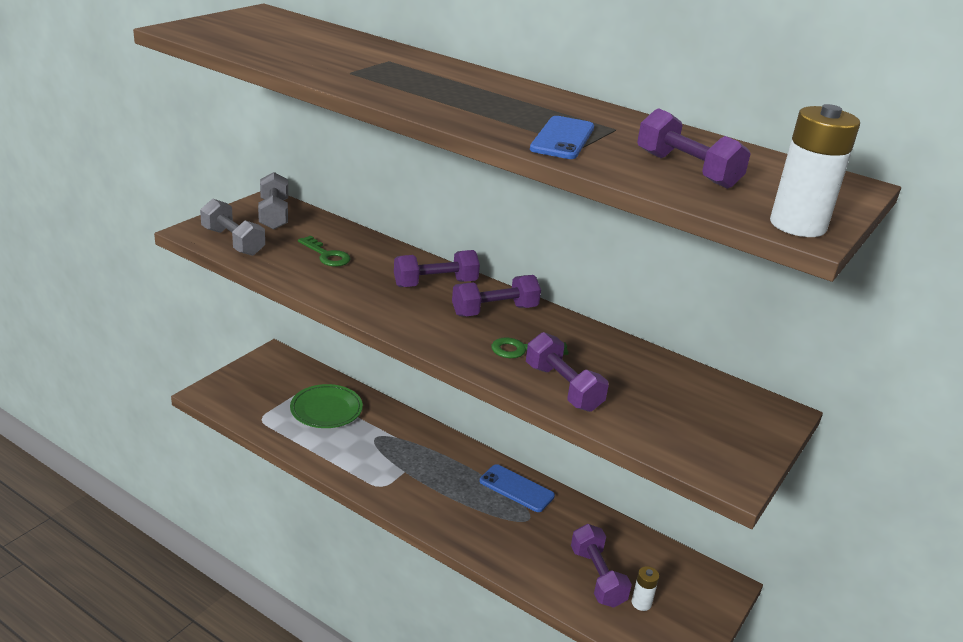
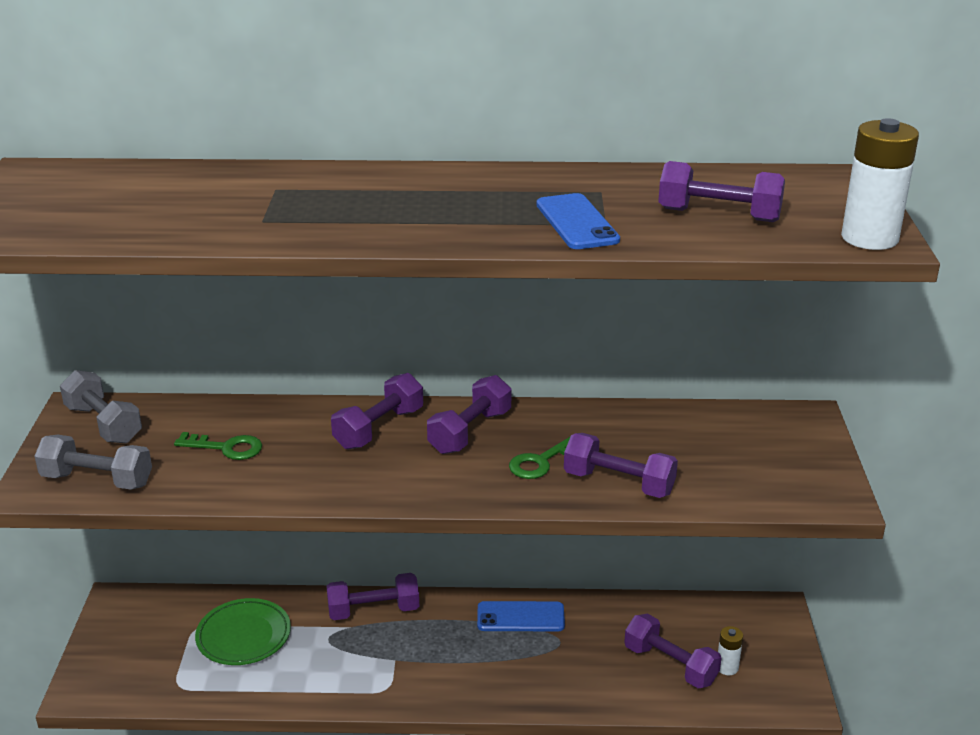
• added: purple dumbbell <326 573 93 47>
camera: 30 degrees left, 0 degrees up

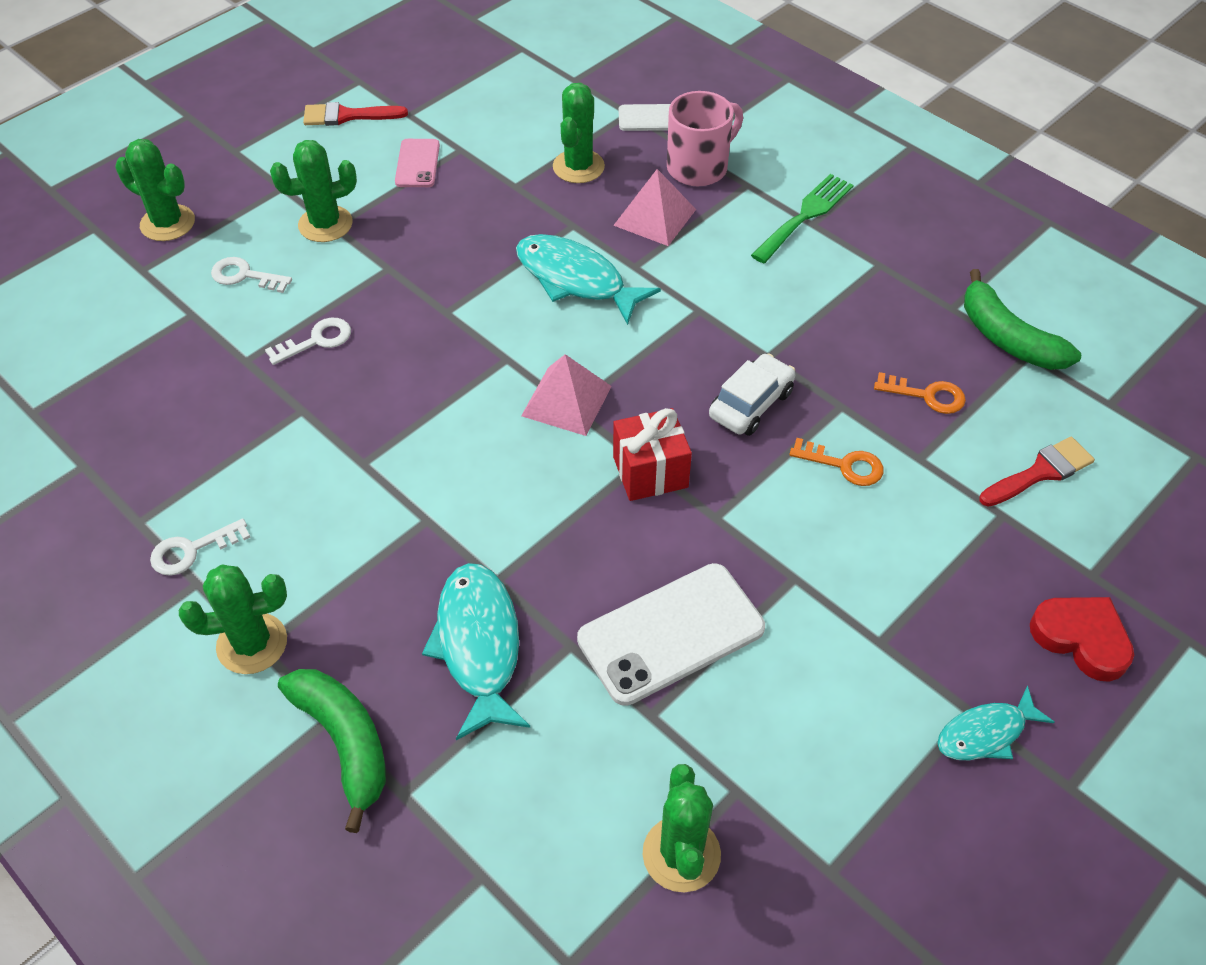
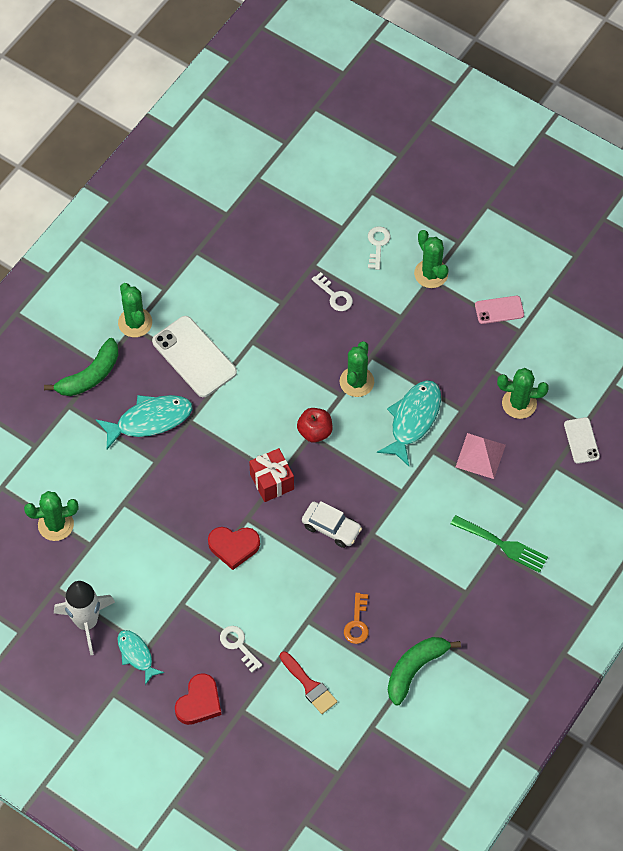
• moved: green cactus <115 139 80 102> to <340 341 34 56>
• moved: white key <150 518 101 58> to <220 626 42 47>
• removed: red brush <303 102 105 24>
• replaced: pink pyramid <521 354 91 82> to red apple <297 408 35 35>
• moved: white phone <577 563 188 143> to <152 316 85 81>
• removed: pink mug <667 91 76 95>
• removed: orange key <789 438 95 48>
• added: white rocket <54 581 61 74>
• added: red heart <208 527 52 43>
camera: 80 degrees right, 10 degrees up

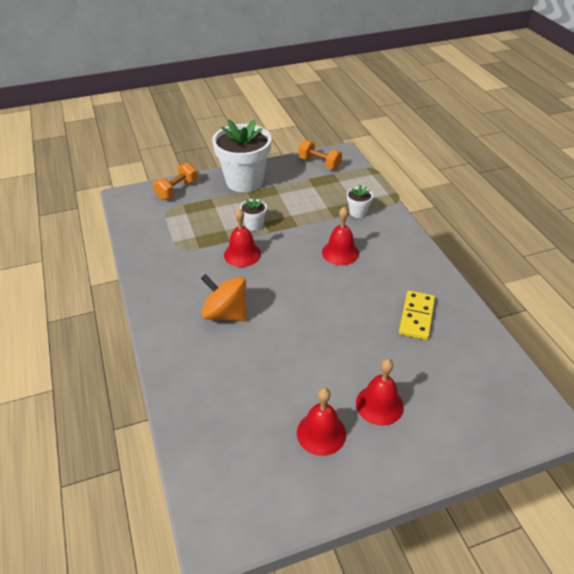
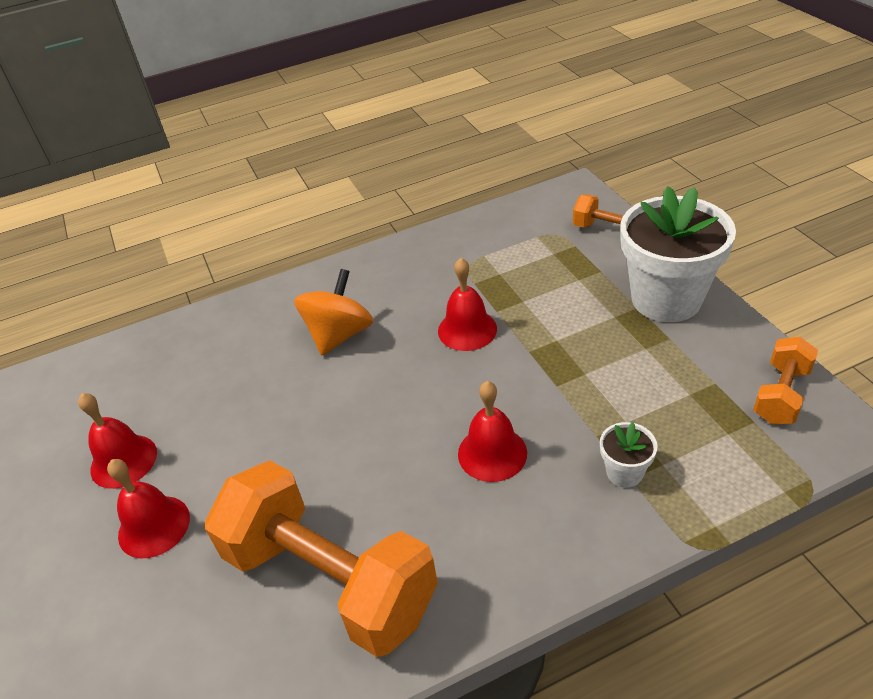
• removed: white flower pot <240 197 27 34>
• replaced: yellow domino <399 291 36 49> to orange dumbbell <205 461 233 196>
camera: 90 degrees right, 0 degrees up

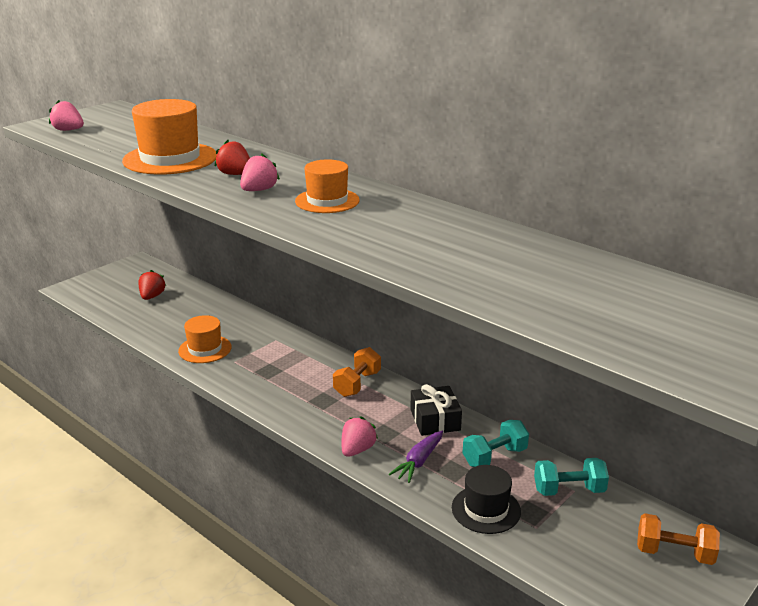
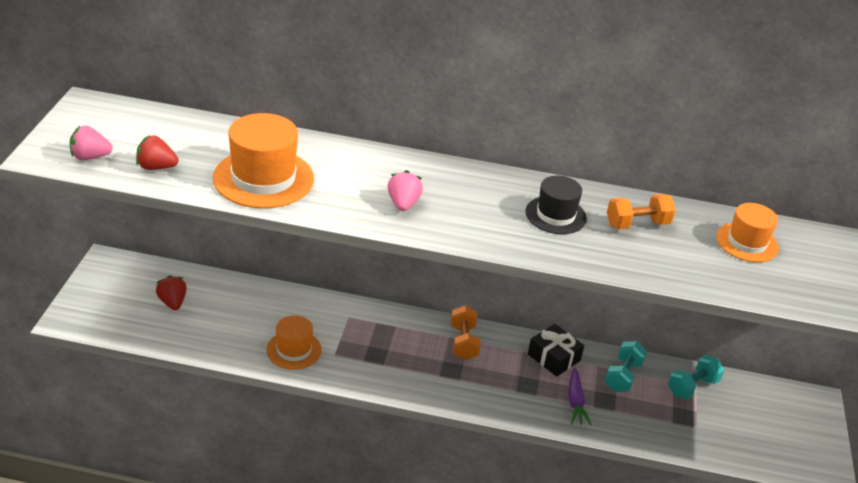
• moved: red strawberry <215 140 35 35> to <136 135 42 35>
• moved: orange hat <295 159 65 54> to <716 203 63 59>
• removed: pink strawberry <342 416 36 41>
• moved: black hat <452 465 69 69> to <525 175 62 59>
• moved: orange dumbbell <637 513 83 52> to <607 194 69 35>
camera: 35 degrees left, 10 degrees up

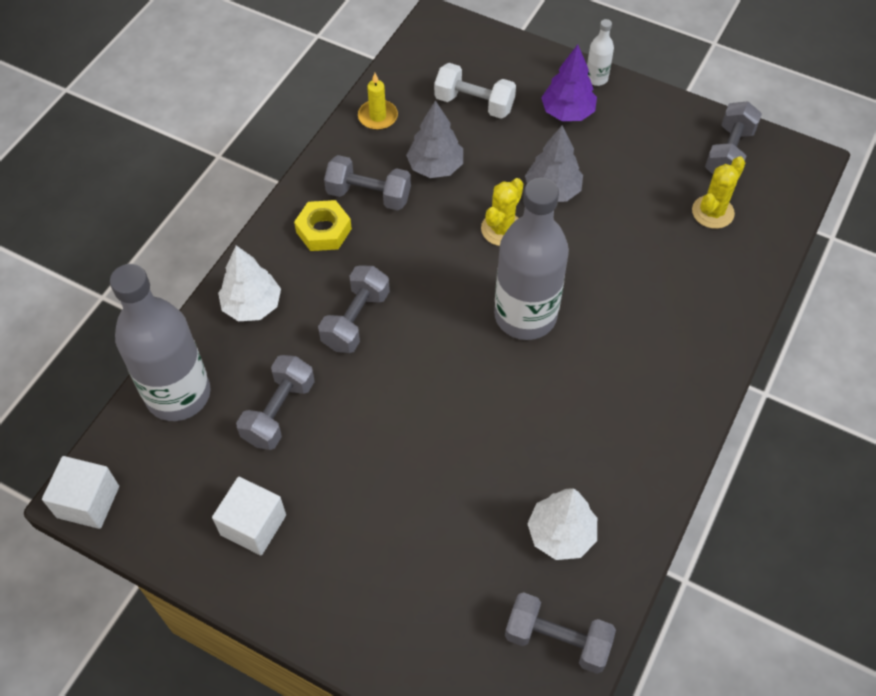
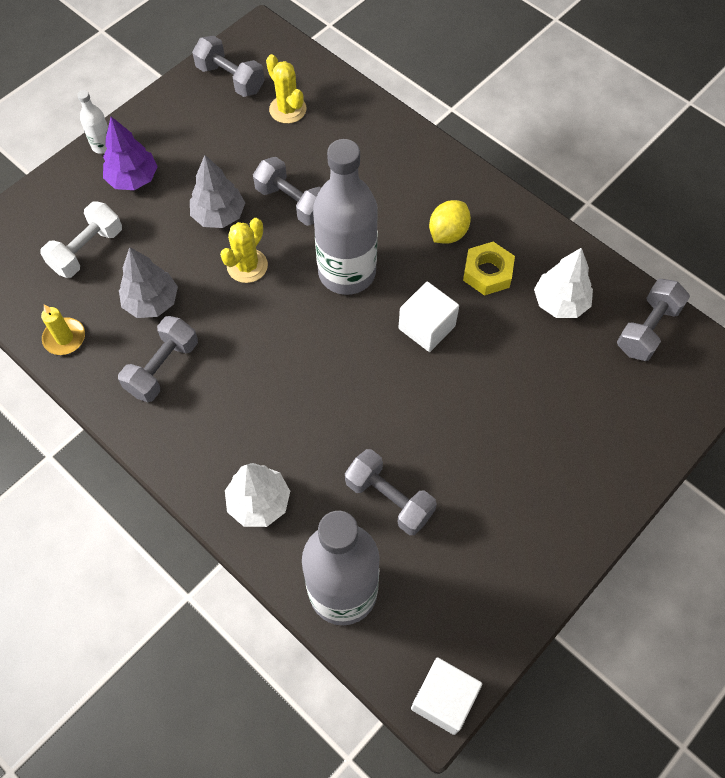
• moved: white cube <212 477 74 78> to <398 281 61 71>
• moved: yellow nut <294 200 58 51> to <463 242 52 53>
• moved: grey dumbbell <318 265 72 88> to <253 157 68 69>
• turned: yellow cactus <481 178 42 68> = <220 218 48 65> 75 degrees clockwise
• added: yellow lemon <429 200 42 44>
camera: 75 degrees left, 5 degrees up

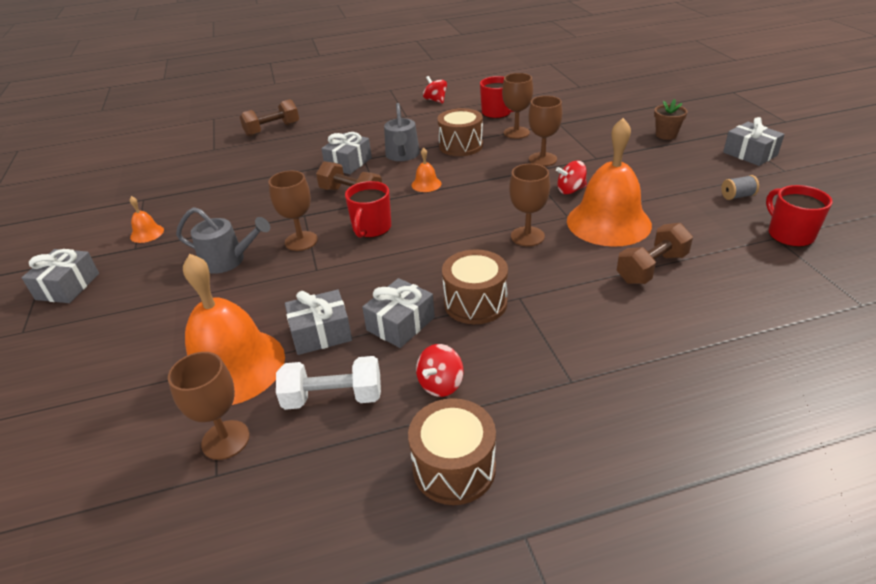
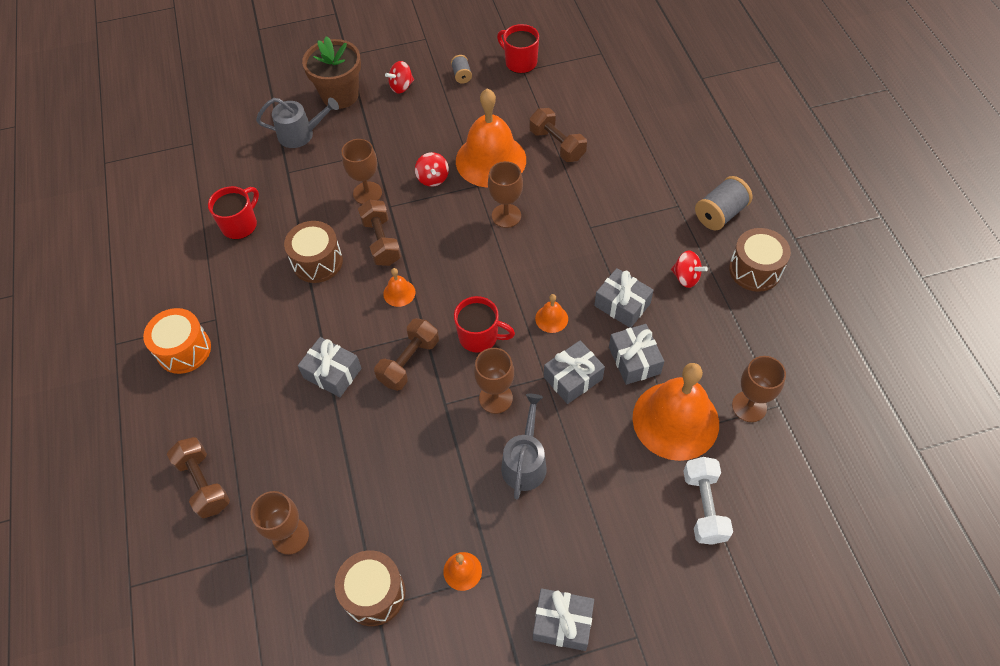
• moved: white dumbbell <276 356 105 54> to <683 457 50 88>
• moved: grey watering can <384 103 36 58> to <256 98 83 50>
• moved: red spinning top <423 76 24 27> to <385 61 29 33>
• moved: brown drum <442 249 66 75> to <335 550 70 76>
• moved: brown goblet <502 73 31 66> to <250 491 59 64>
• resized: brown flower pot <654 99 34 41> = <302 36 59 73> x1.82
• moved: grey gift <723 117 62 49> to <544 340 61 64>
• turned: red mug <766 185 66 62> = <497 24 42 50> 60 degrees clockwise
• added: orange drum <143 308 68 66>
• added: brown dumbbell <358 200 43 66>
• added: orange bell <535 294 33 39>
• added: grey spool <695 176 57 54>
camera: 90 degrees left, 20 degrees up

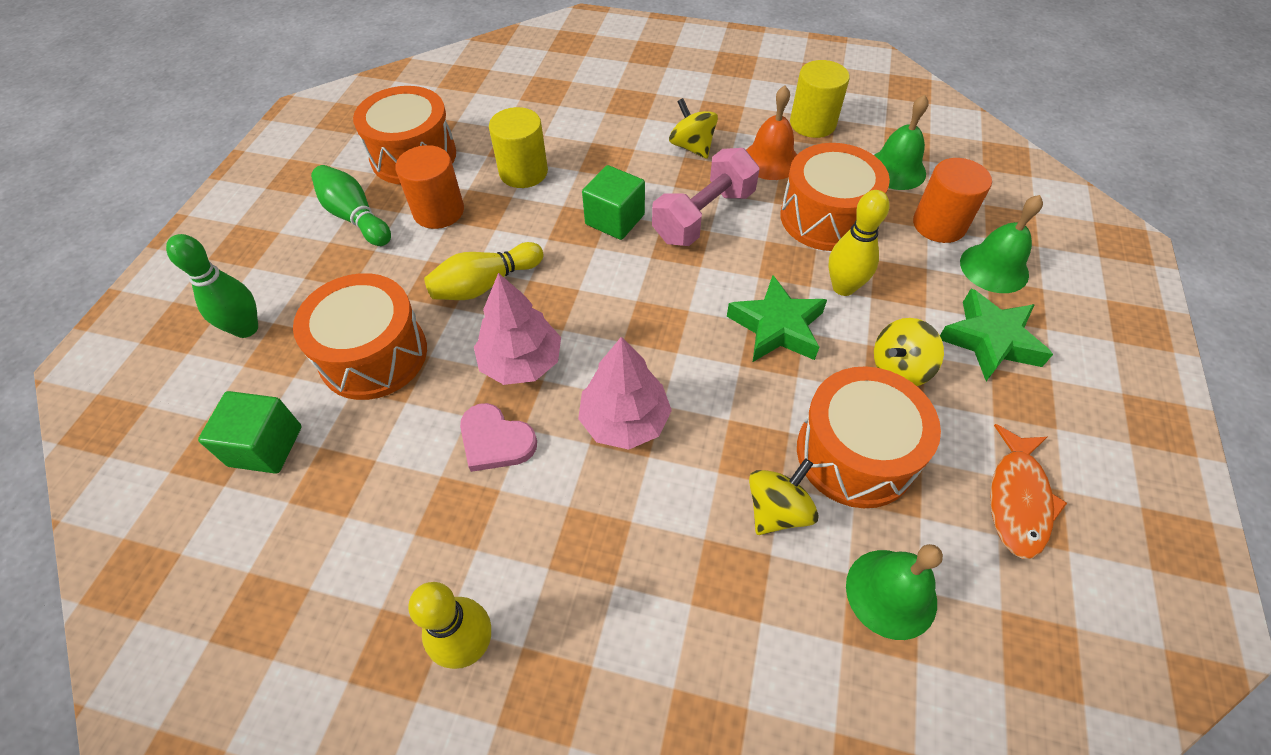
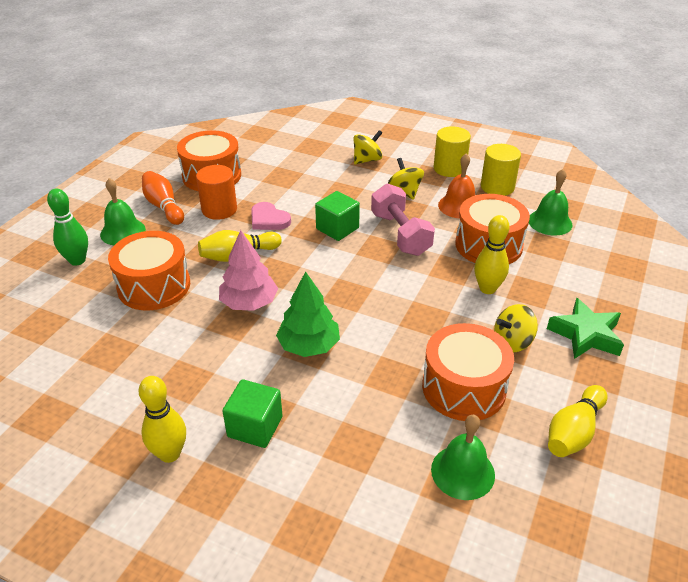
• moved: green cube <198 391 104 83> to <222 379 61 69>
• recoloured: green bowling pin <311 165 80 81> to orange bowling pin <142 171 42 54>
• moved: pink heart <460 403 77 69> to <251 202 40 28>
• moved: yellow cylinder <489 107 59 81> to <434 126 37 51>
• recoloured: pink tree <578 337 94 113> to green tree <276 271 64 86>
• turned: pink dumbbell <652 148 107 98> = <371 183 64 73> 75 degrees counterclockwise
• removed: green star <727 275 100 87>
• moved: yellow spinning top <749 458 70 77> to <354 130 29 34>
• removed: orange cylinder <913 158 79 85>
• moved: green bell <960 195 83 98> to <100 178 46 67>
• replaced: orange fish <990 424 77 135> to yellow bowling pin <548 385 60 72>
camera: 10 degrees right, 15 degrees down

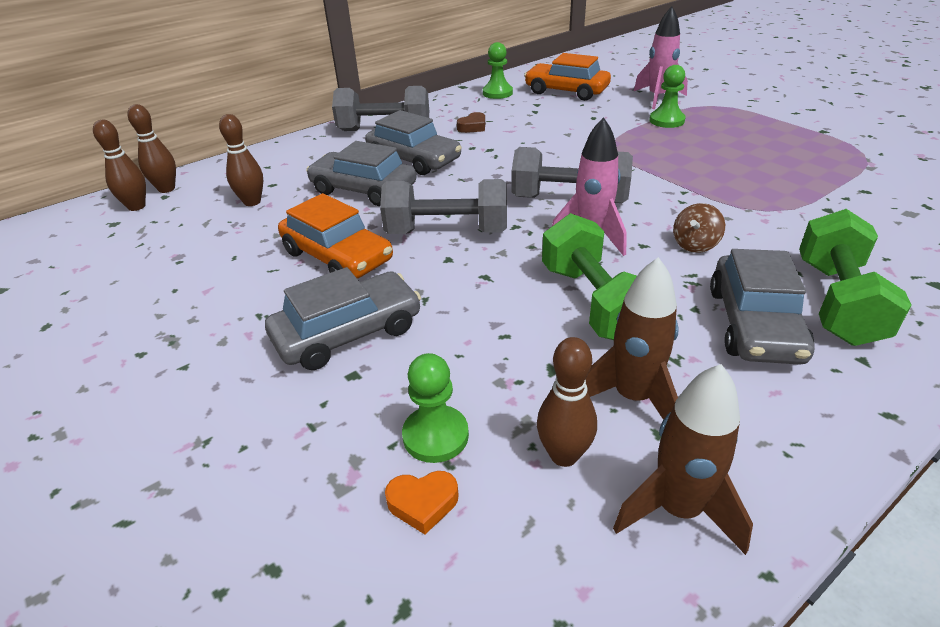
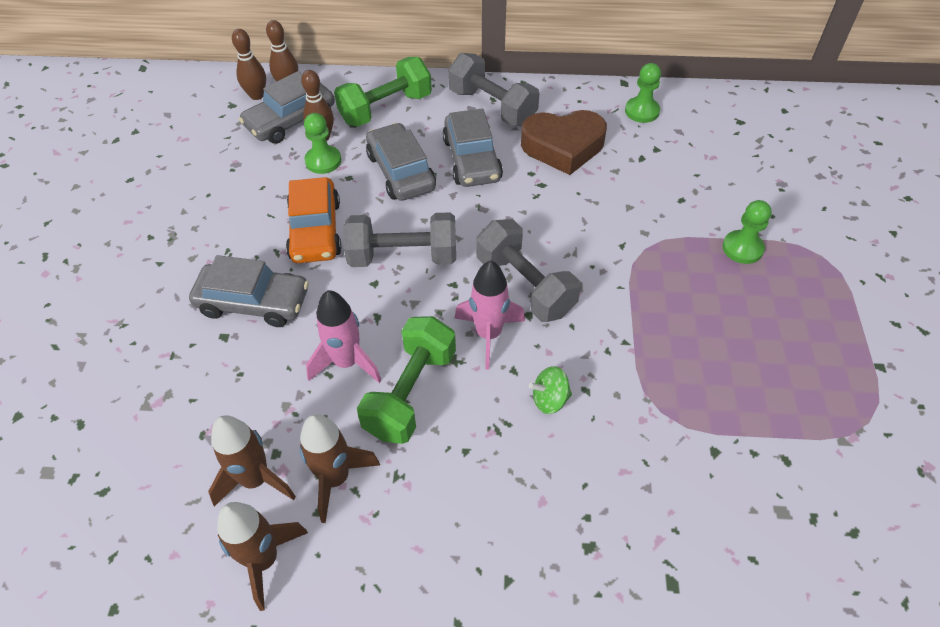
• turned: grey dumbbell <380 179 127 55> = <343 212 113 55> 45 degrees counterclockwise
• removed: orange heart <385 471 74 63>
• moved: green pawn <402 353 67 110> to <304 113 37 61>
• resized: brown heart <457 112 28 21> = <521 110 86 65> x2.40
• removed: orange car <524 53 87 48>
• replaced: brown bowling pin <537 337 60 130> to brown rocket <208 415 88 92>
• moved: pink rocket <634 6 54 103> to <306 290 76 93>
• recoloured: brown spinning top <673 203 52 50> to green spinning top <529 366 43 48>
• moved: grey car <710 249 104 116> to <239 71 96 73>
• moved: green dumbbell <799 209 112 137> to <334 57 98 70>
camera: 40 degrees right, 15 degrees up

